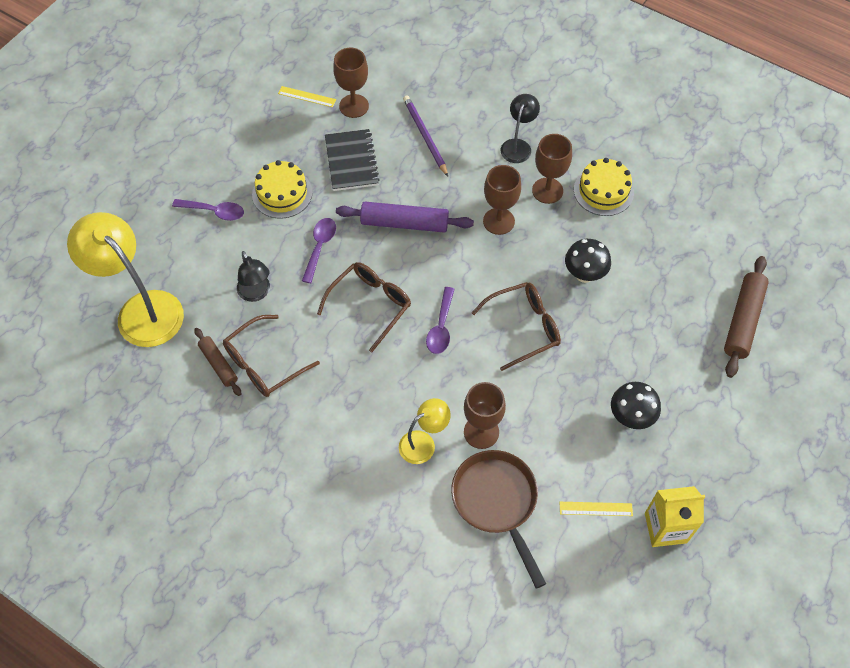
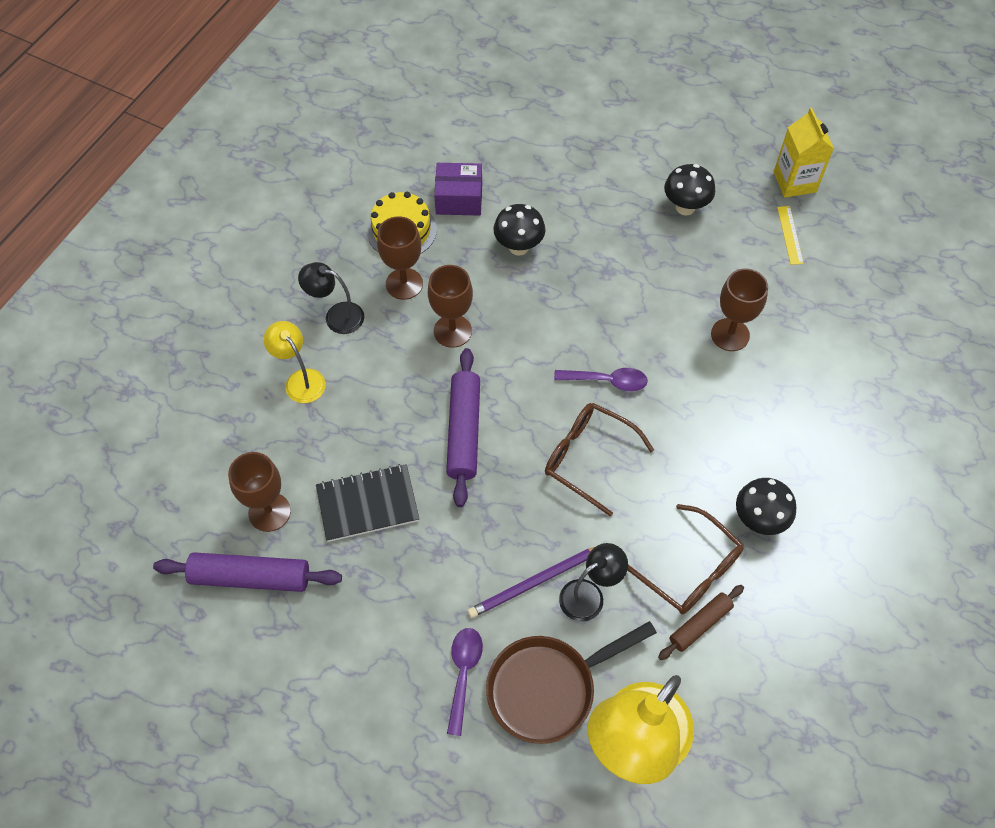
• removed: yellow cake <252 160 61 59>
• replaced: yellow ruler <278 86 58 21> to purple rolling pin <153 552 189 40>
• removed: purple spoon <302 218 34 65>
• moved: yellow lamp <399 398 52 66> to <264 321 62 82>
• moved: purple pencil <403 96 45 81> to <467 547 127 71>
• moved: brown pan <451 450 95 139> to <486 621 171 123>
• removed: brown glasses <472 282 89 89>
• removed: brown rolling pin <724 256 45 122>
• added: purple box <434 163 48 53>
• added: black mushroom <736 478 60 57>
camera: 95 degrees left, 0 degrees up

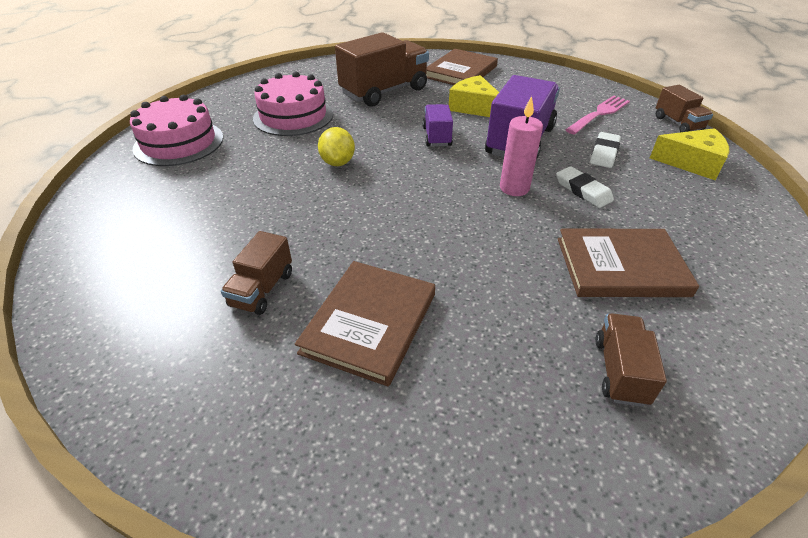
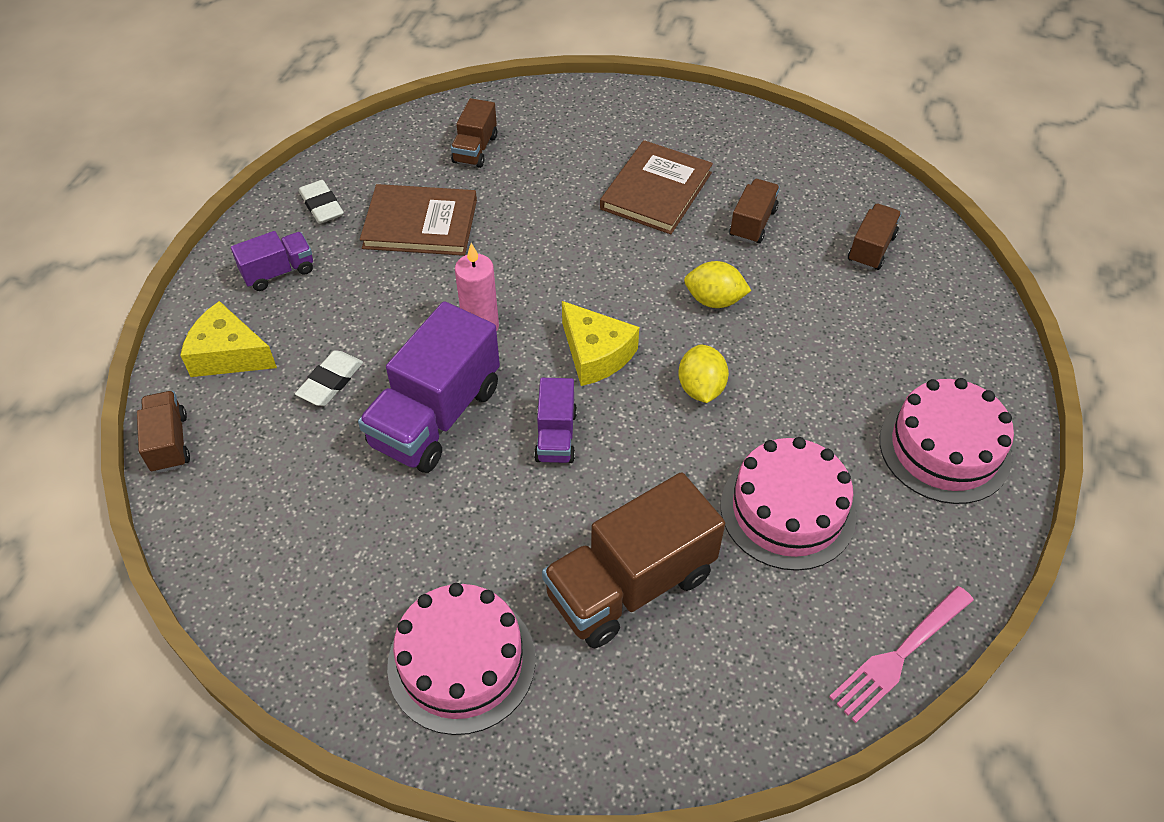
• replaced: brown book <426 49 72 36> to pink cake <387 583 148 152>
• moved: yellow cheese <449 75 50 42> to <562 301 77 85>
• moved: white eraser <556 166 58 42> to <298 180 46 44>
• moved: pink fork <565 95 65 40> to <829 586 145 137>
• added: purple truck <231 231 82 60>
• added: yellow lemon <684 261 68 47>
• added: brown truck <848 203 53 67>
camera: 175 degrees left, 10 degrees up

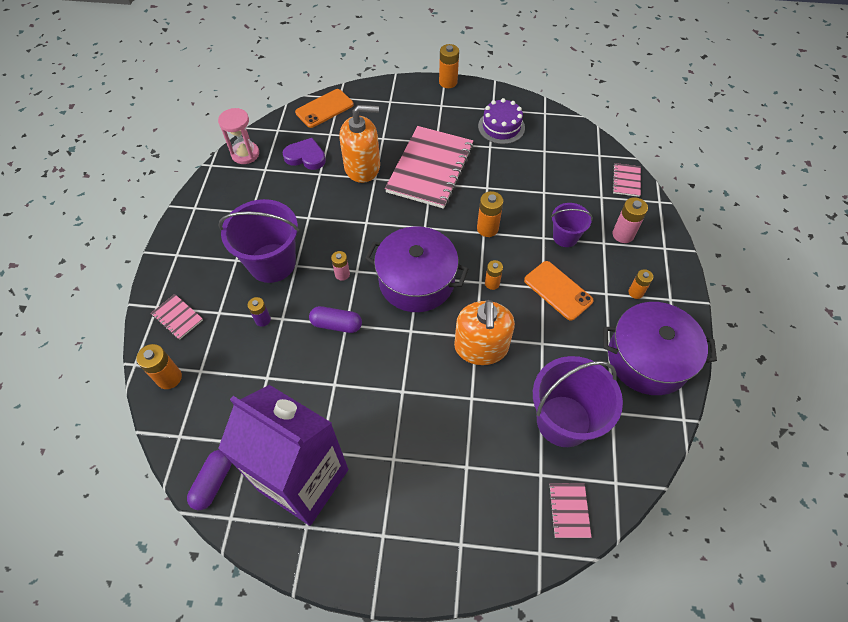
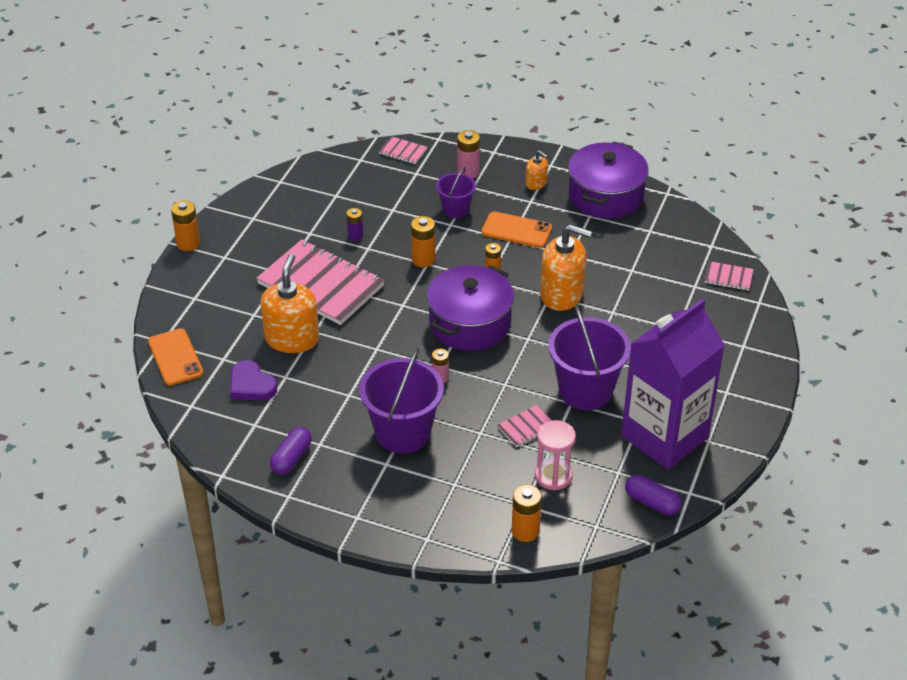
• moved: pink notebook <151 294 52 46> to <497 405 55 42>
• moved: pink hourglass <218 108 41 56> to <535 420 41 71>
• moved: purple battery <248 297 23 30> to <347 208 16 33>
• turned: purple heart <283 138 43 32> = <230 360 47 41> 75 degrees counterclockwise
• moved: purple capsule <309 306 53 27> to <270 427 42 48>
• removed: purple cake <478 98 47 46>
• turned: orange phone <524 261 69 60> = <481 211 71 37> 45 degrees clockwise
• moved: purple bucket <533 356 90 91> to <548 305 83 105>
• replaced: orange battery <629 269 24 30> to orange soap dispenser <525 150 23 40>
camera: 75 degrees left, 15 degrees down

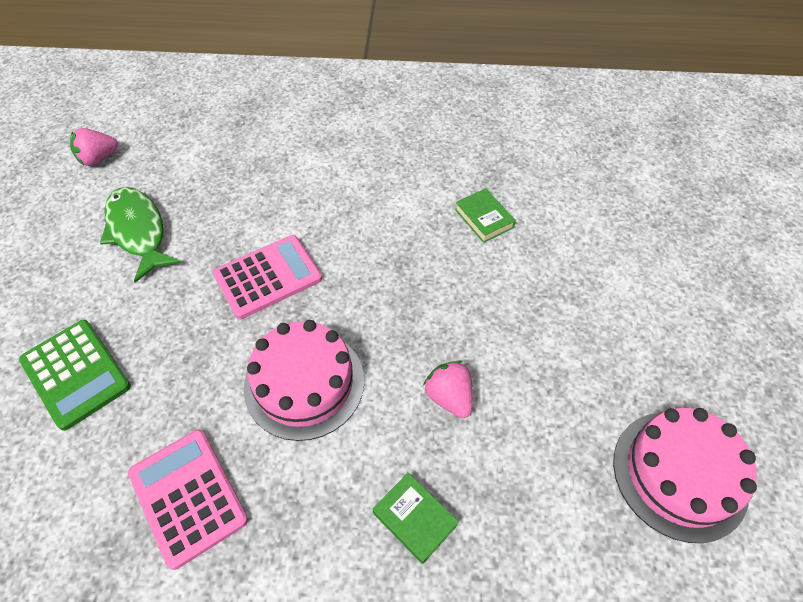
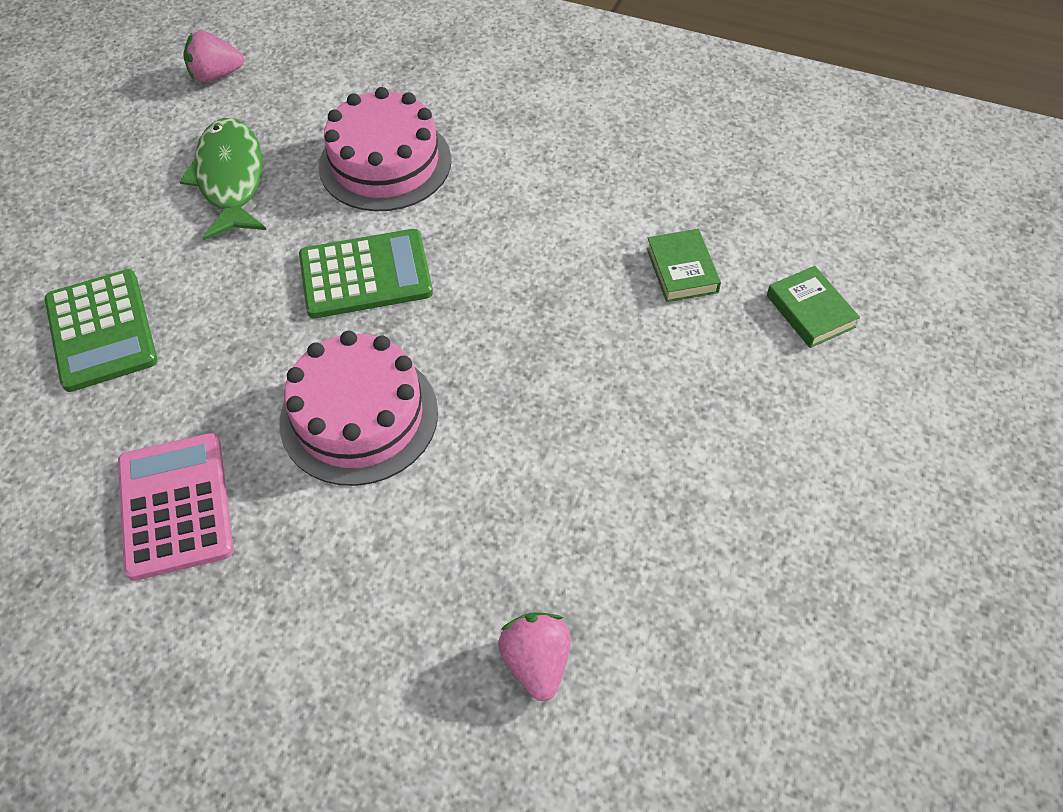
• recoloured: pink calculator <213 235 109 84> to green calculator <299 229 134 89>
• moved: green book <372 473 87 91> to <767 266 93 82>
• moved: pink strawberry <423 360 50 58> to <498 613 73 88>
• moved: pink cake <613 408 144 135> to <319 87 132 125>
camera: 20 degrees right, 0 degrees up

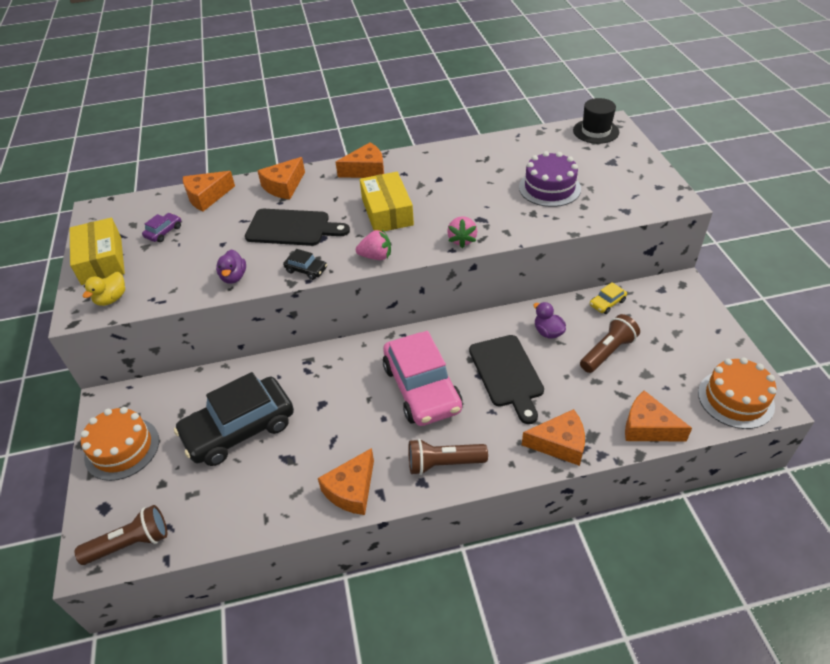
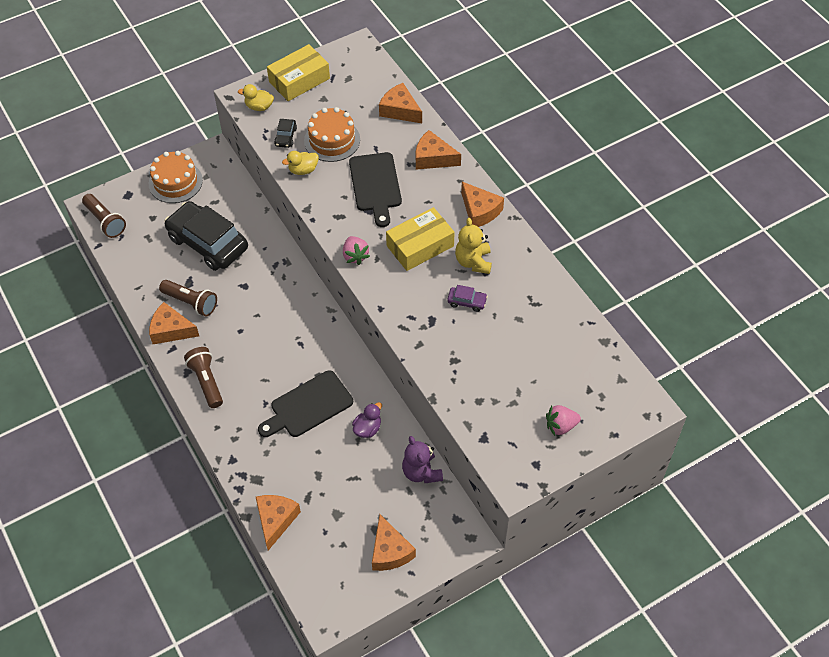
• moved: purple car <142 213 39 29> to <447 285 41 27>
• recoloured: purple duck <216 249 30 35> to yellow duck <282 151 37 24>
• moved: black car <283 249 44 31> to <274 119 23 29>
• removed: pink car <383 331 80 95>
• moved: pink strawberry <447 216 30 32> to <546 405 35 31>
• removed: purple cake <519 151 62 56>
• moved: orange cheese <522 409 63 57> to <372 515 44 56>
• removed: black hat <573 98 46 46>
• moved: brown flashlight <580 314 60 59> to <159 280 58 36>
• replaced: yellow car <590 282 37 32> to purple teddy bear <402 436 41 48>
• moved: orange cake <698 357 78 72> to <304 107 56 55>
• added: yellow teddy bear <455 218 37 56>
camera: 70 degrees right, 10 degrees up

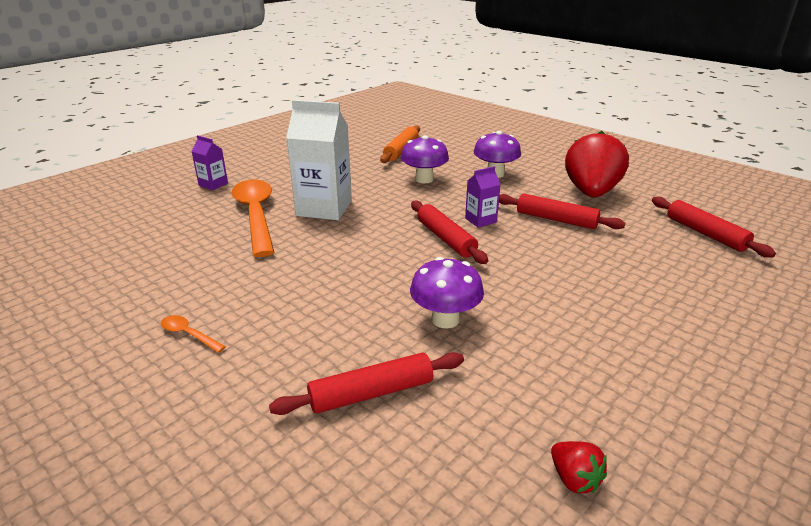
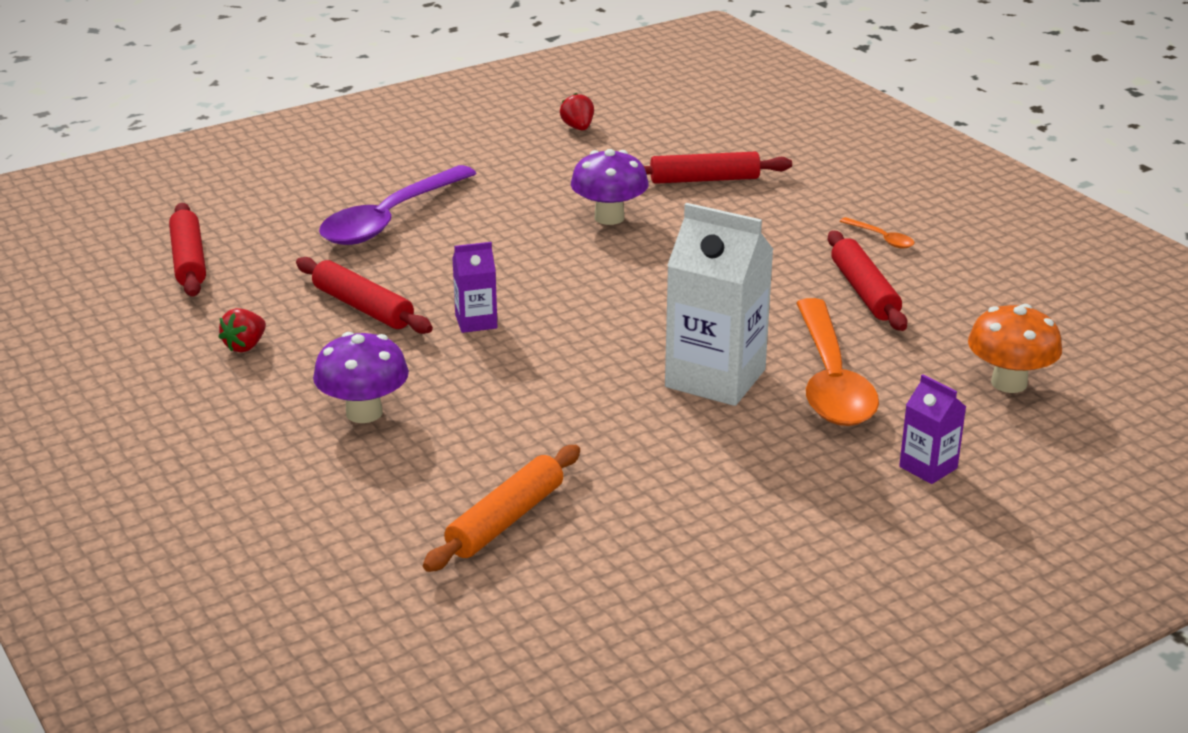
• removed: purple mushroom <401 135 48 48>
• moved: red rolling pin <411 201 77 63> to <828 231 80 100>
• resized: red strawberry <565 131 64 66> = <219 308 47 44> x0.41
• added: purple spoon <319 165 157 80>
• added: orange mushroom <968 304 94 89>
camera: 165 degrees left, 0 degrees up

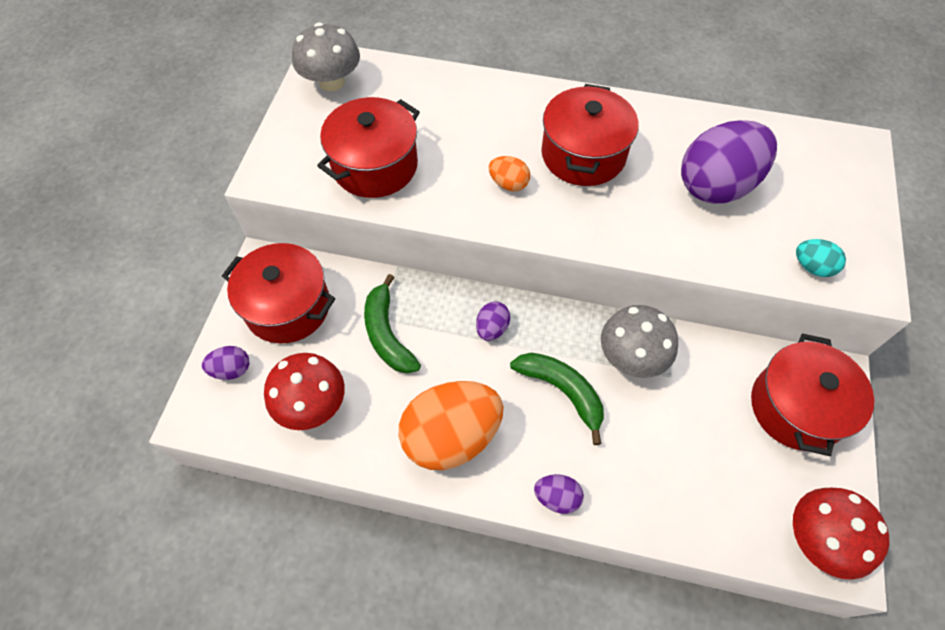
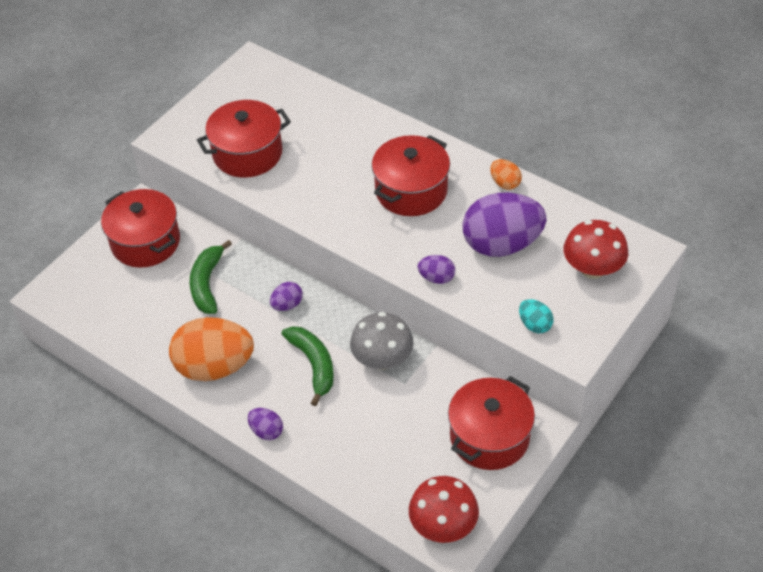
• moved: purple egg <202 346 47 34> to <418 255 37 29>
• moved: red mushroom <264 353 81 77> to <564 220 64 59>
• removed: grey mushroom <292 22 68 69>
• moved: orange egg <489 156 41 35> to <490 159 32 31>
camera: 25 degrees right, 10 degrees down

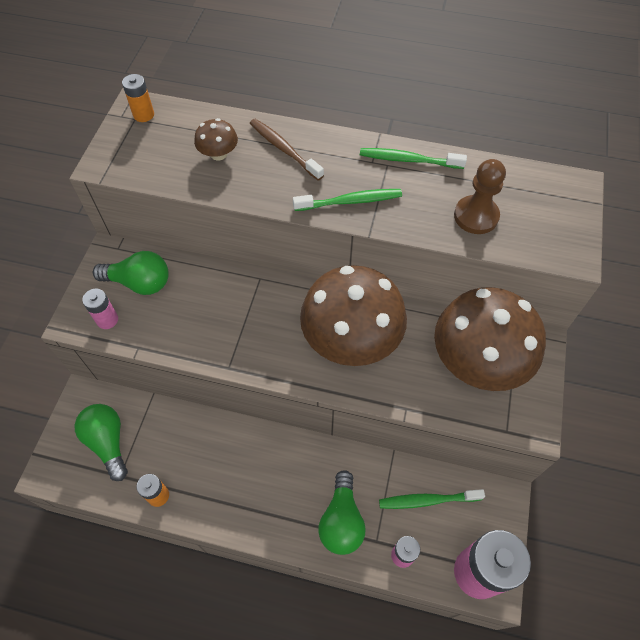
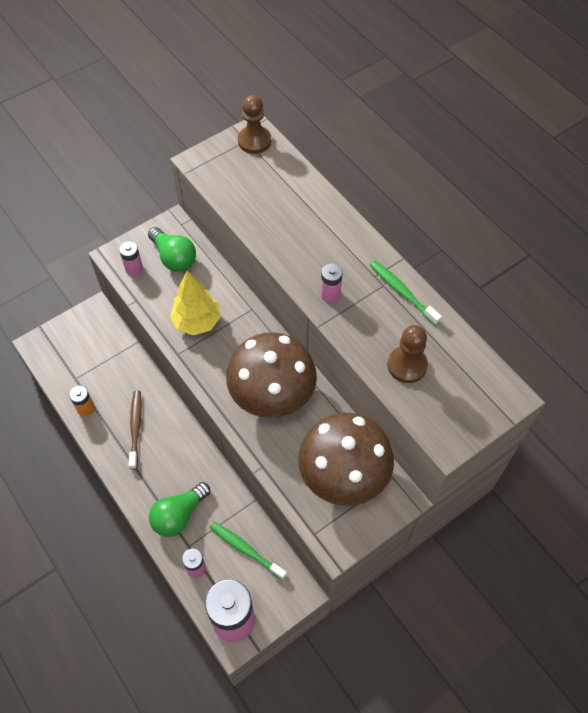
• removed: green light bulb <75 404 53 77>
• replaced: orange battery <122 74 32 48> to brown pawn <238 95 33 59>
• removed: brown mushroom <194 118 44 43>
• moved: brown toothbrush <250 119 74 62> to <129 390 13 79>
• replaced: green toothbrush <293 189 109 22> to pink battery <321 264 21 38>
• added: yellow tree <170 271 51 65>
camera: 40 degrees right, 0 degrees up

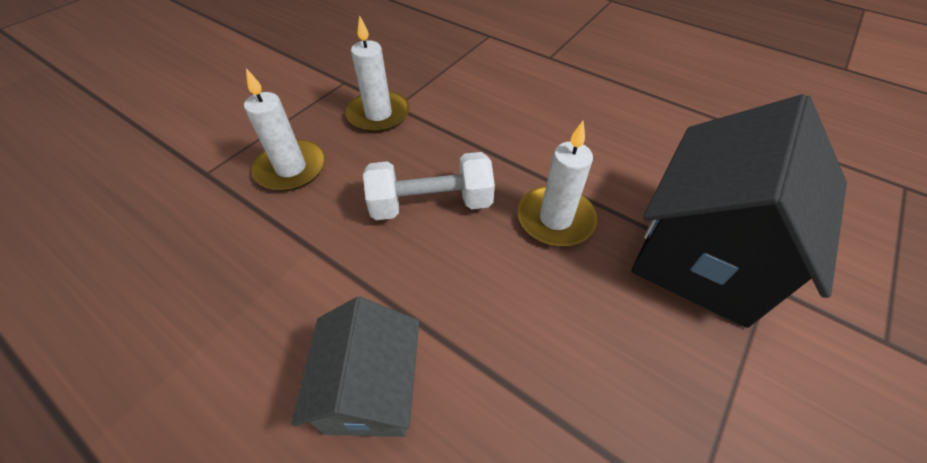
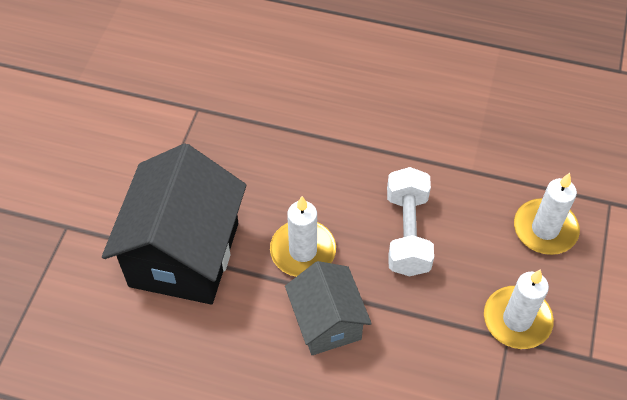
• moved: grey house <291 297 128 140> to <285 261 87 94>
• turned: white dumbbell <363 152 132 68> = <387 167 47 109> 60 degrees counterclockwise
camera: 160 degrees right, 5 degrees up

